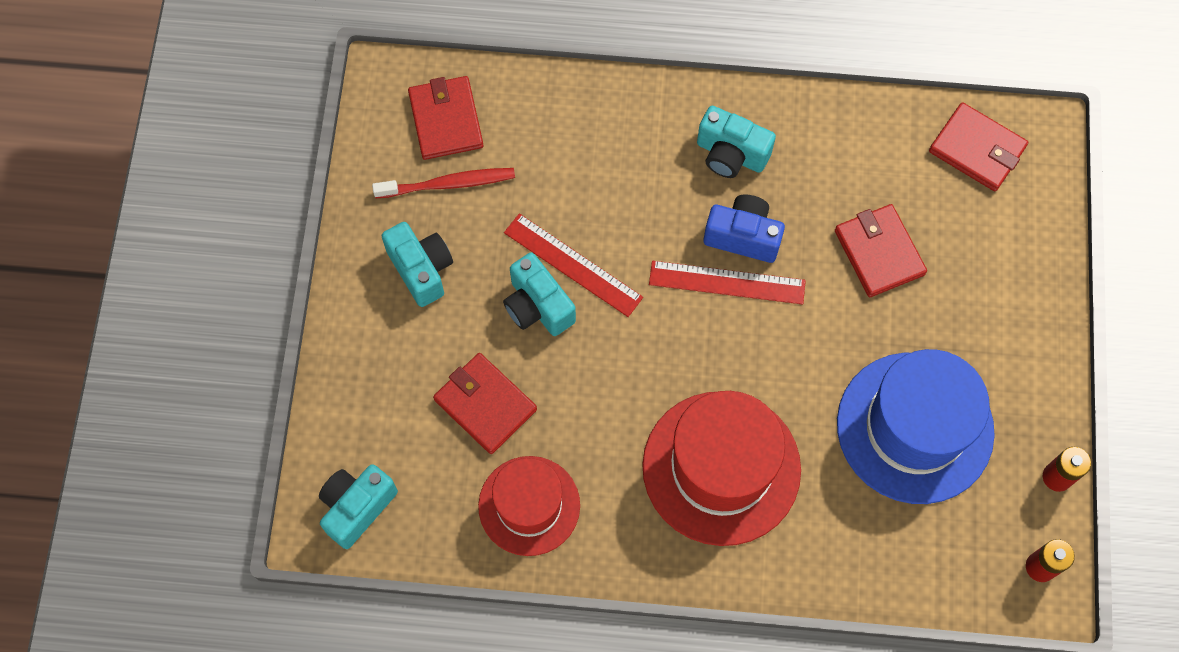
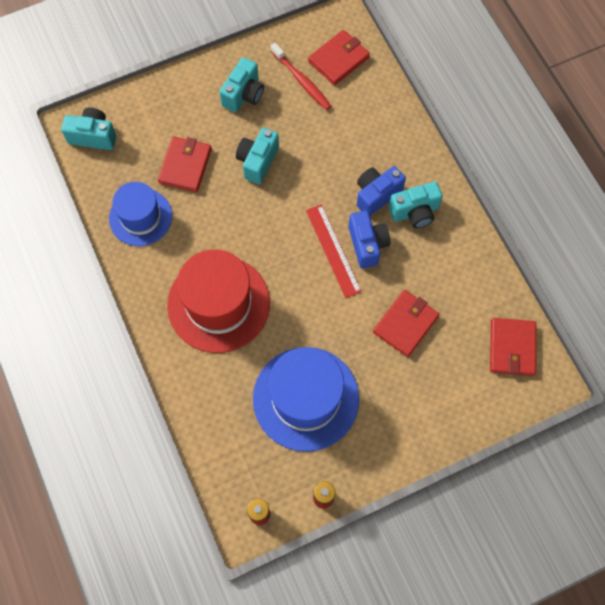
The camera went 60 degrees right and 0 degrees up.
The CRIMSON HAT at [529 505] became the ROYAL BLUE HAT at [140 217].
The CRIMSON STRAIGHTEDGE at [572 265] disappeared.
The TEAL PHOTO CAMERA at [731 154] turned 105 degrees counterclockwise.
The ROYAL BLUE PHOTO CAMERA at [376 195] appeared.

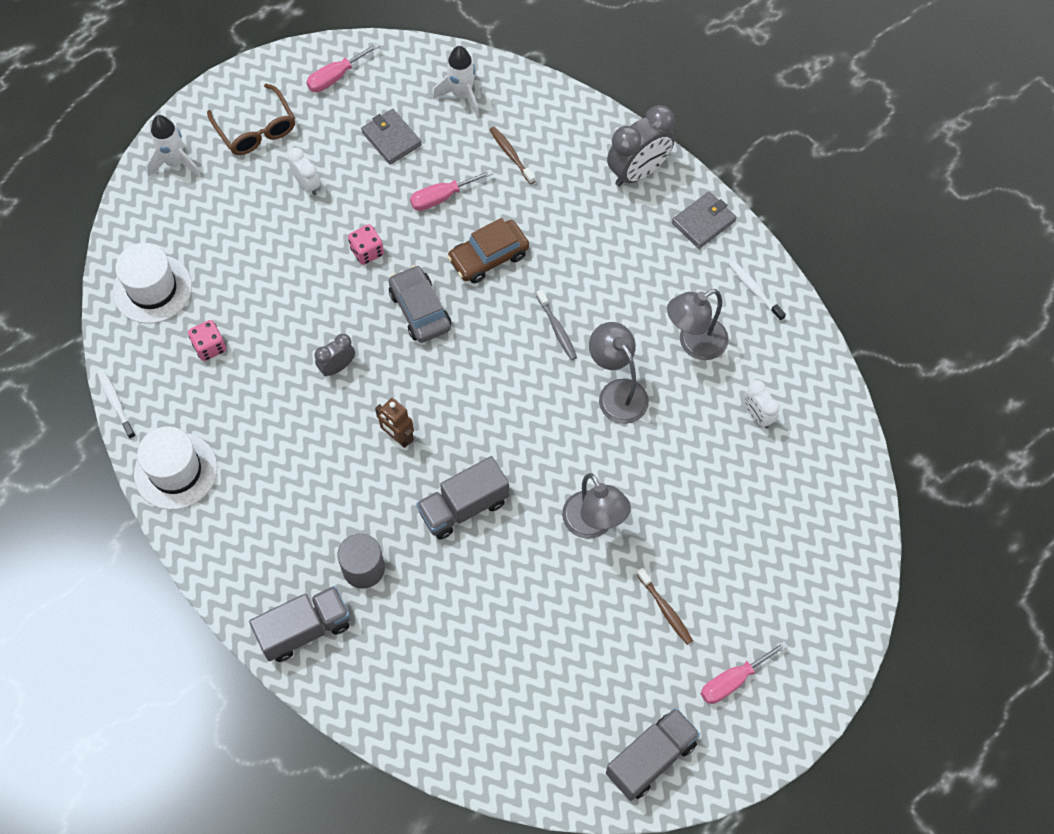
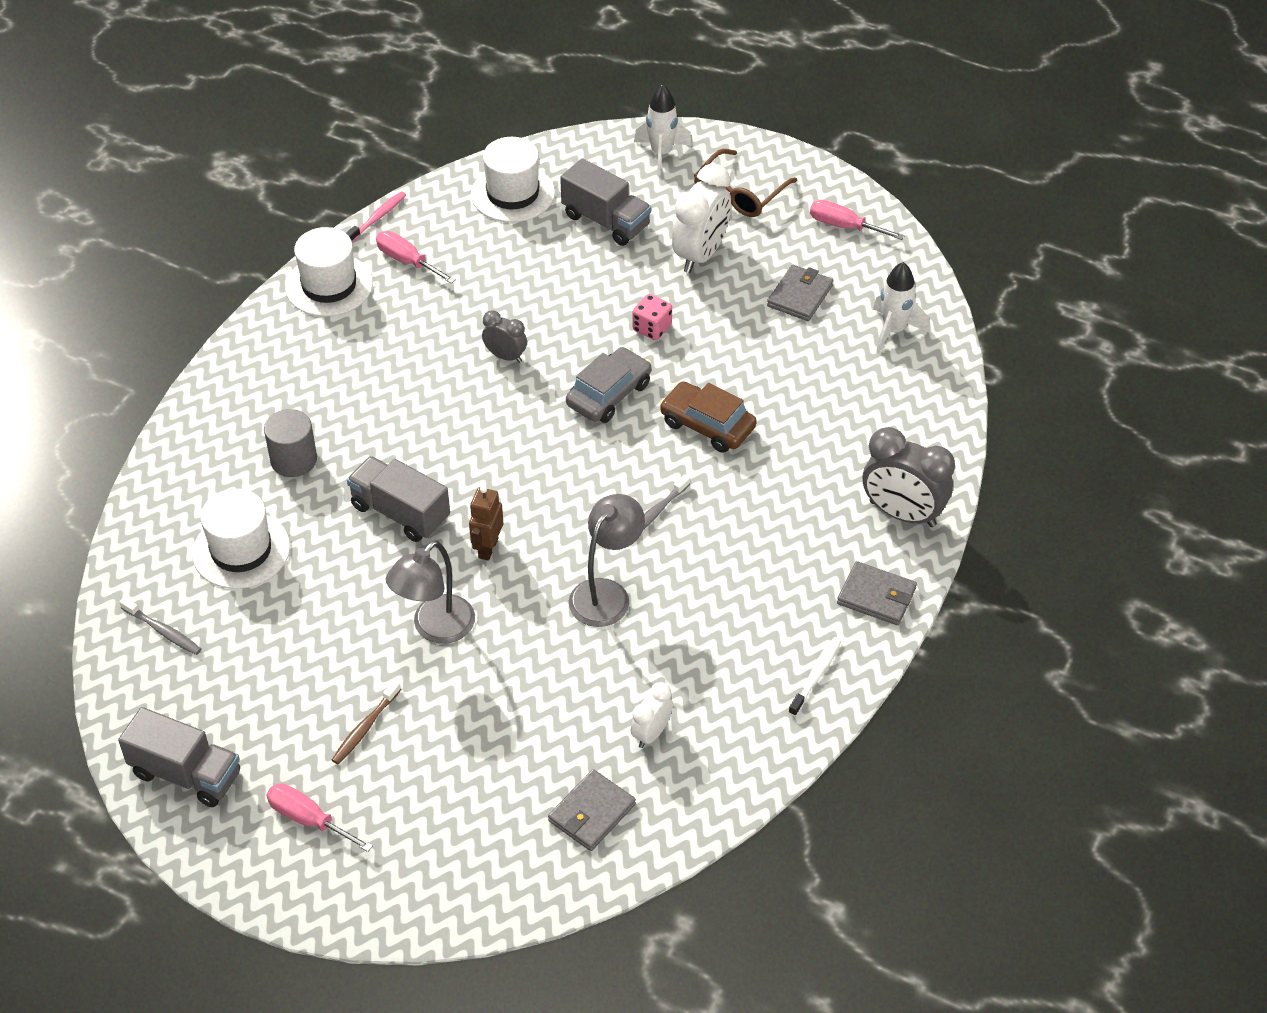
The camera went 65 degrees right and 15 degrees down.
The SNOW-WHITE TOOTH BRUSH at [116 403] became the PINK TOOTH BRUSH at [377 218].
The PINK DICE at [209 347] disappeared.
The GREY LORRY moved from [304 629] to [606 221].
The SNOW-WHITE CLOCK at [307 185] changed to 1.83 times the size.
The RUSSET TOY ROBOT moved from [398 437] to [488 548].
The PINK HAND SCREWDRIVER moved from [441 197] to [407 261].
The RUSSET TOOTH BRUSH at [511 155] disappeared.
The GREY LAMP at [694 344] disappeared.
The GREY TOOTH BRUSH at [163 631] appeared.
The SNOW-WHITE HAT at [241 550] appeared.
The GREY BILLFOLD at [592 813] appeared.

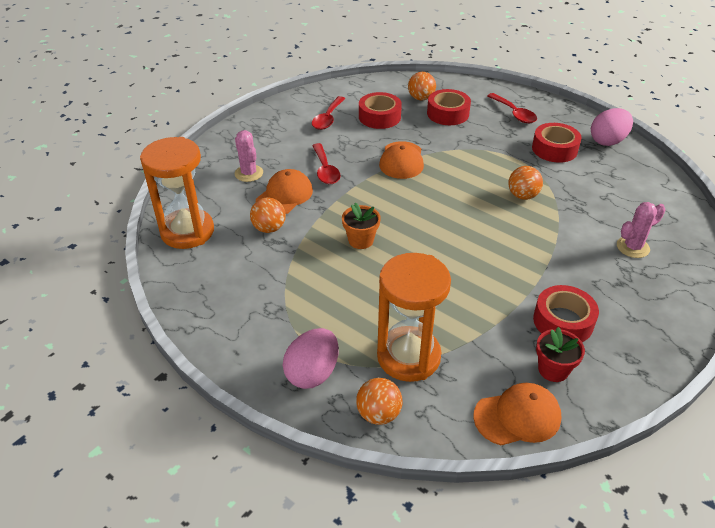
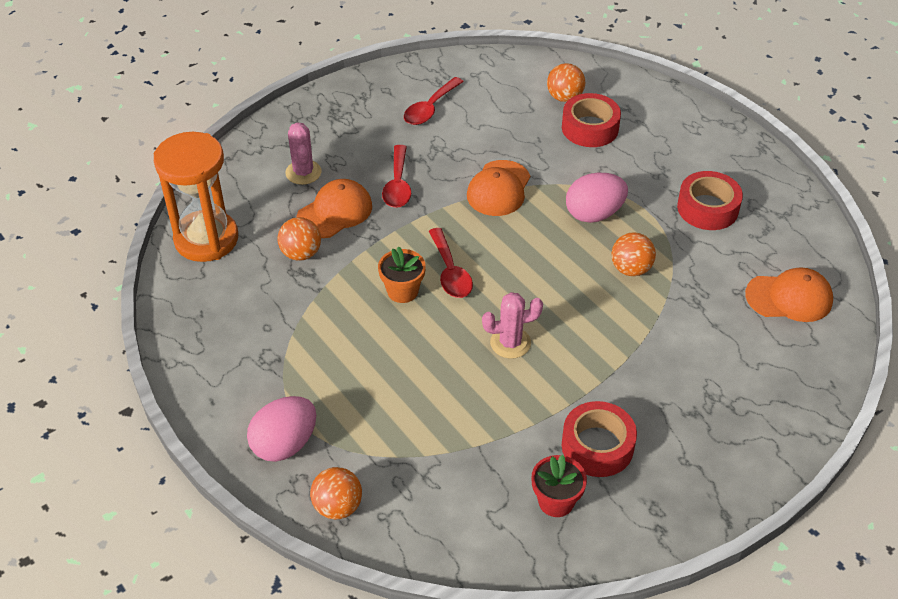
The camera went 15 degrees right and 5 degrees up.
The CRIMSON TAPE at [379 117] disappeared.
The BRIGHT ORANGE SANDGLASS at [408 356] disappeared.
The BRIGHT ORANGE CAP moved from [517 416] to [789 297].
The CRIMSON SPOON moved from [514 113] to [450 271].
The PINK TOY EGG moved from [607 141] to [594 214].
The PINK SAGUARO CACTUS moved from [632 247] to [510 343].

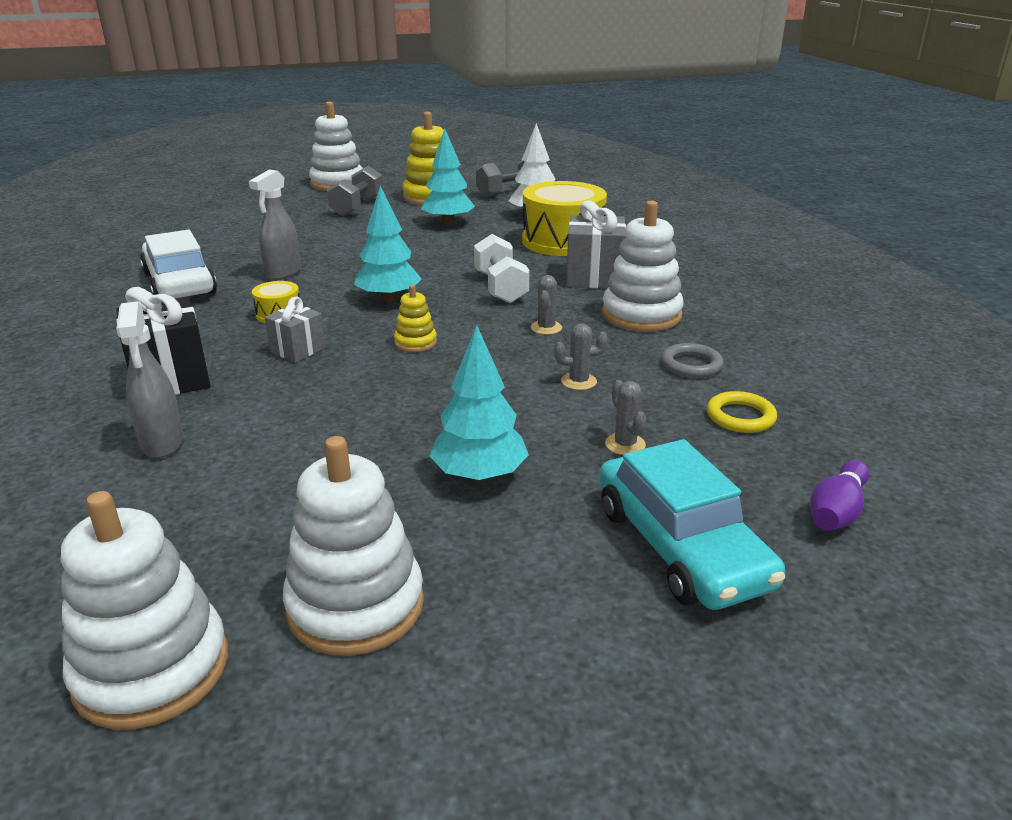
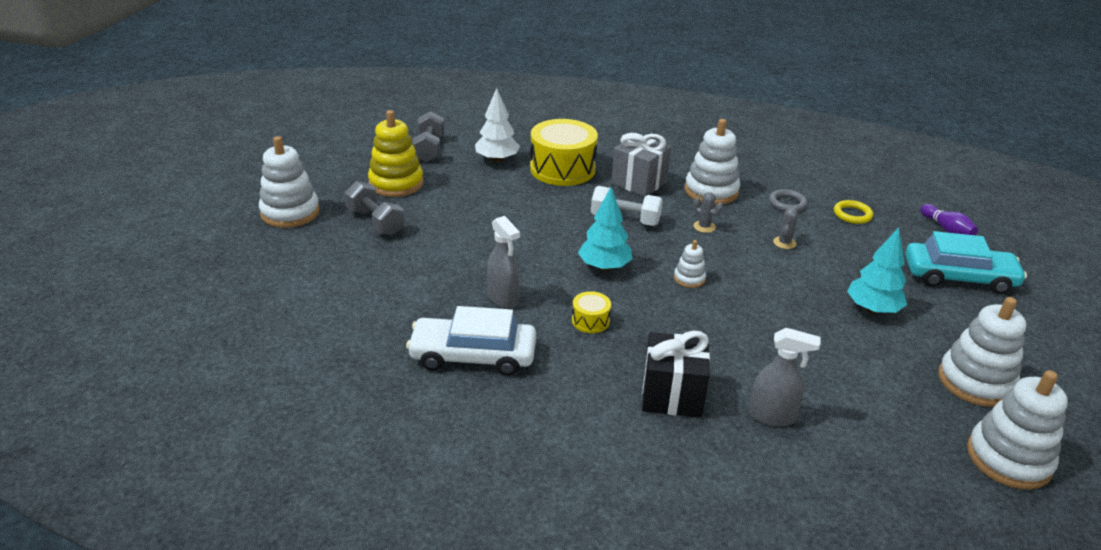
The camera went 60 degrees left and 5 degrees up.
The GREY GIFT at [298 350] disappeared.
The BRIGHT YELLOW RING STACKER at [415 342] became the SNOW-WHITE RING STACKER at [689 278].
The TEAL TREE at [448 222] disappeared.
The GREY SAGUARO CACTUS at [625 444] disappeared.

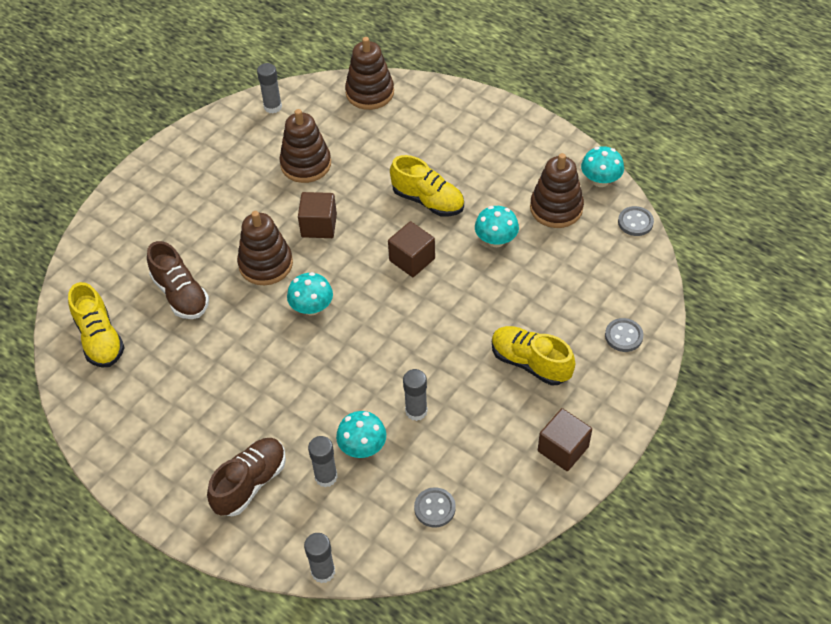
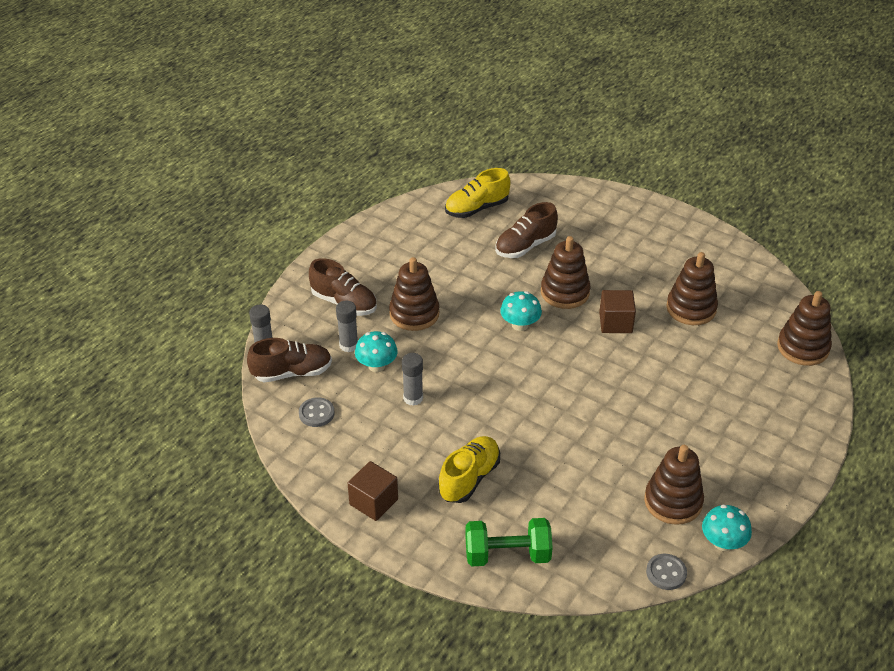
The camera went 85 degrees right and 10 degrees down.
The GREY STICK OF GLUE at [273 107] disappeared.
The RUSSET CUBE at [412 259] disappeared.
The BRIGHT YELLOW SNEAKER at [428 201] disappeared.
The TEAL MUSHROOM at [496 240] disappeared.
The GREY SHIRT BUTTON at [623 336] was replaced by the EMERALD DUMBBELL at [507 555].
The RUSSET SNEAKER at [292 372] appeared.
The RUSSET RING STACKER at [414 314] appeared.

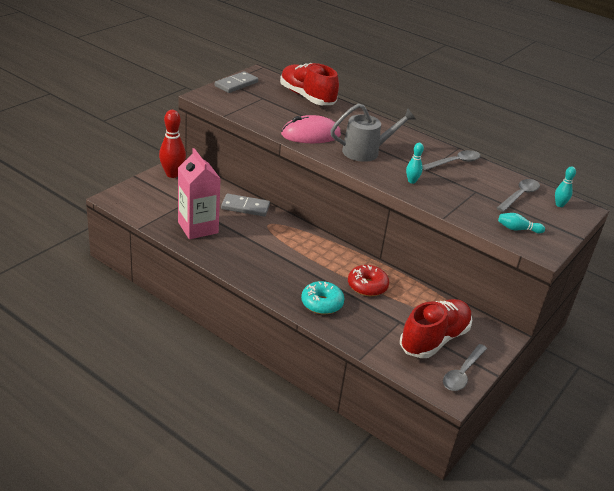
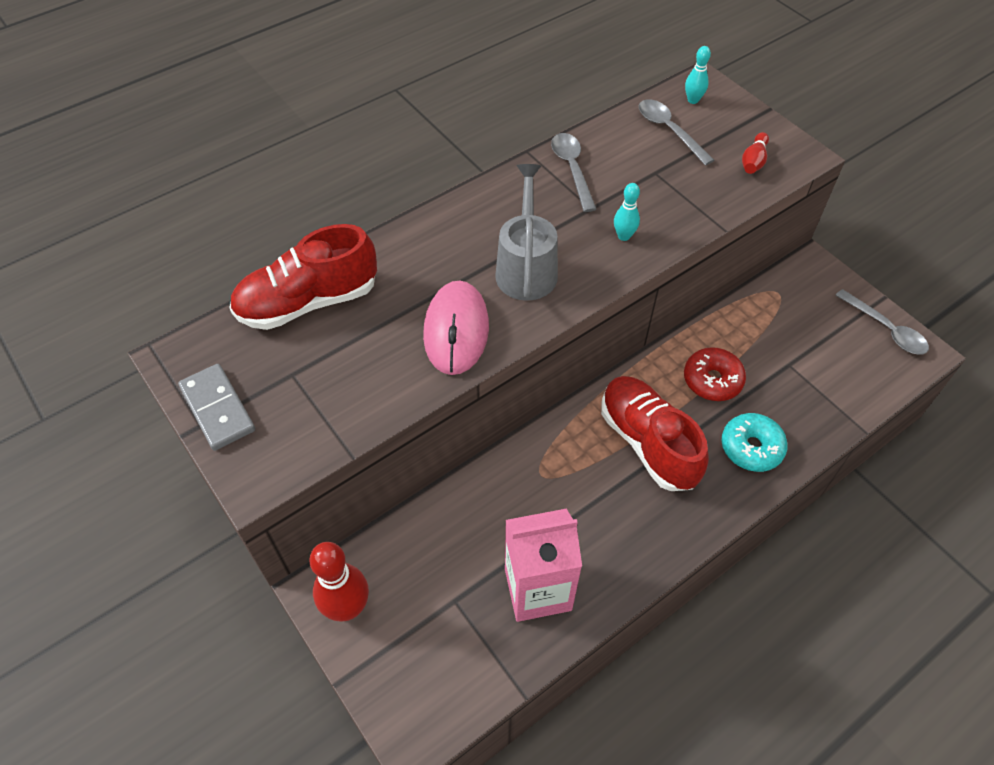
The camera went 70 degrees left and 20 degrees up.
The GREY DOMINO at [245 207] disappeared.
The CRIMSON SNEAKER moved from [434 339] to [648 442].
The TEAL TENPIN at [518 229] became the CRIMSON TENPIN at [753 161].

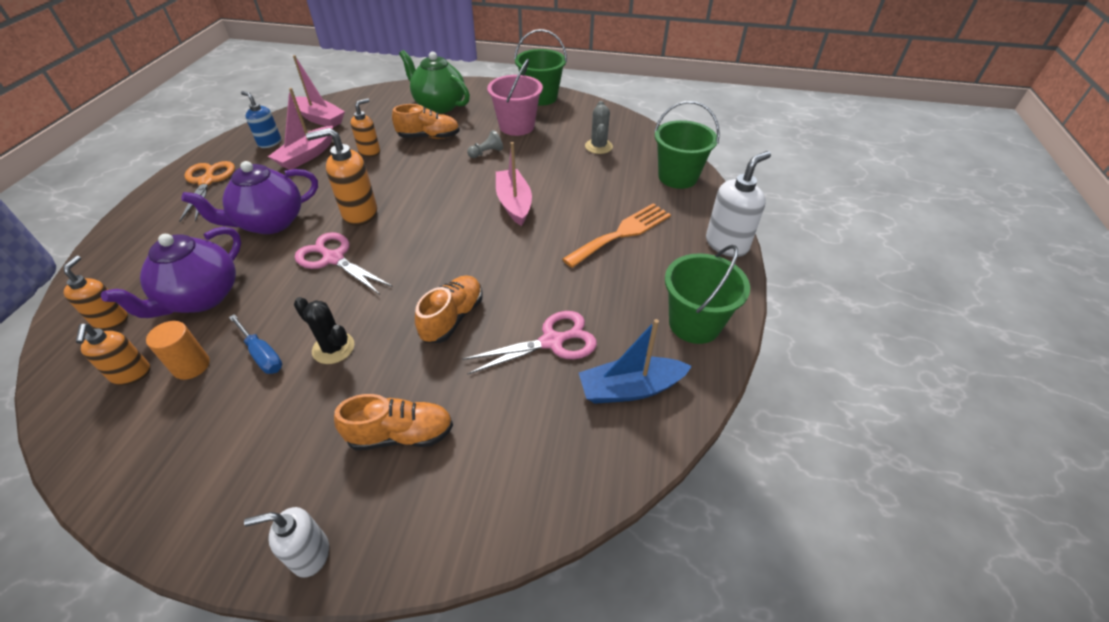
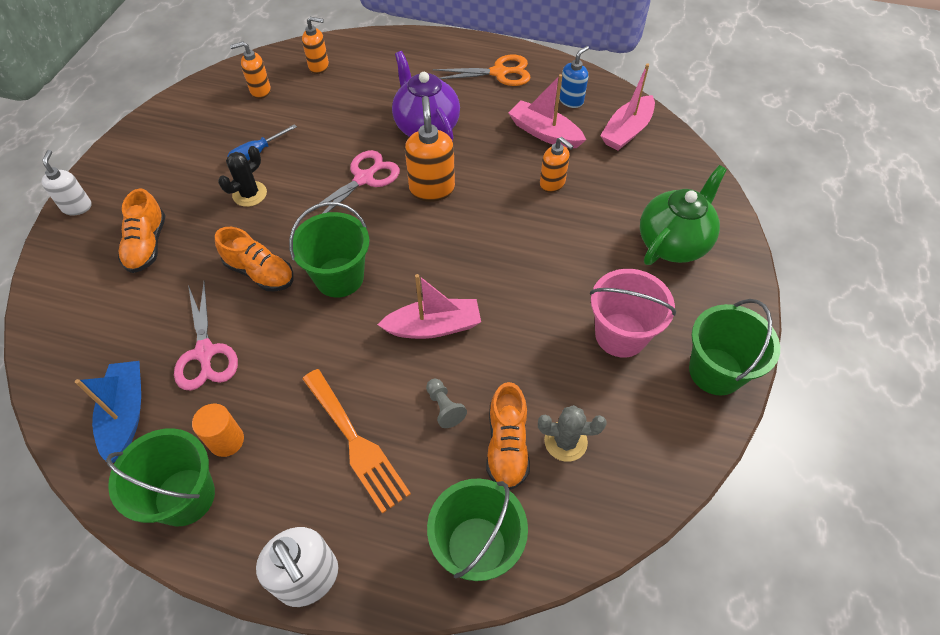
The camera went 95 degrees right and 10 degrees up.
The VIOLET TEA POT at [201 298] disappeared.
The BRIGHT ORANGE SOLID CYLINDER moved from [191 366] to [226 440].
The BRIGHT ORANGE SNEAKER moved from [429 137] to [507 445].
The GREY CHESS PAWN moved from [486 153] to [444 407].
The EMERALD SAND BUCKET at [339 277] appeared.

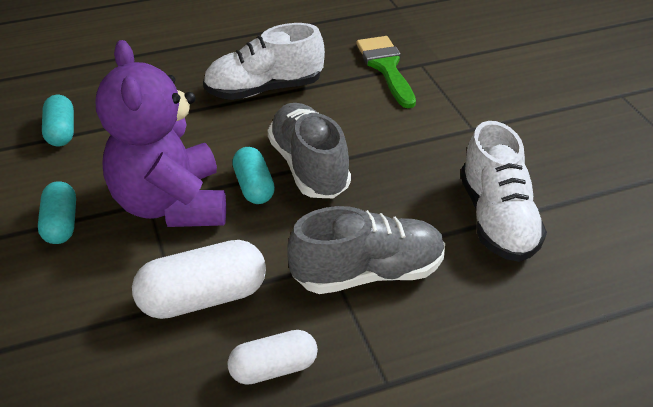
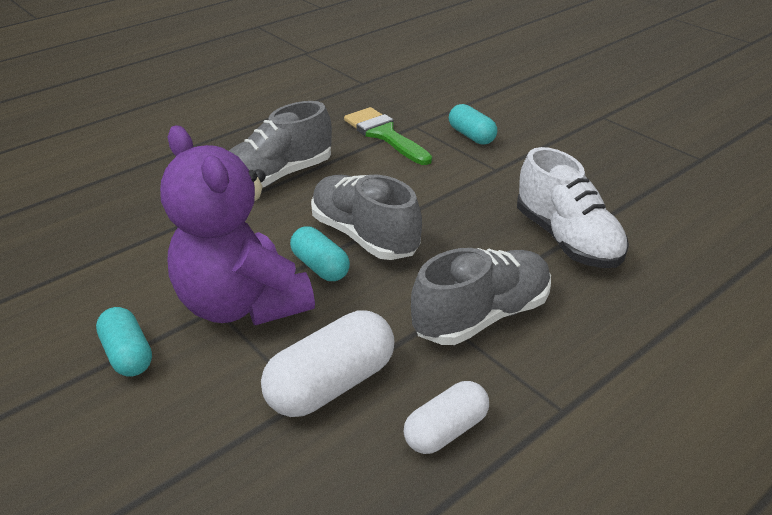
The camera went 20 degrees left and 5 degrees down.
The TEAL PILL SHAPE moved from [61 132] to [471 136].
The SNOW-WHITE SNEAKER at [264 89] became the GREY SNEAKER at [276 177].

